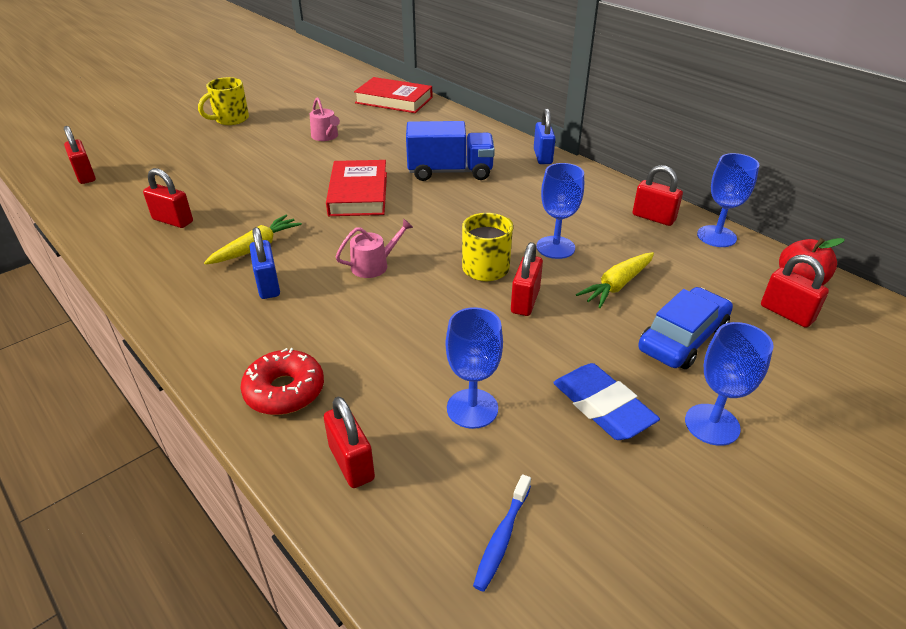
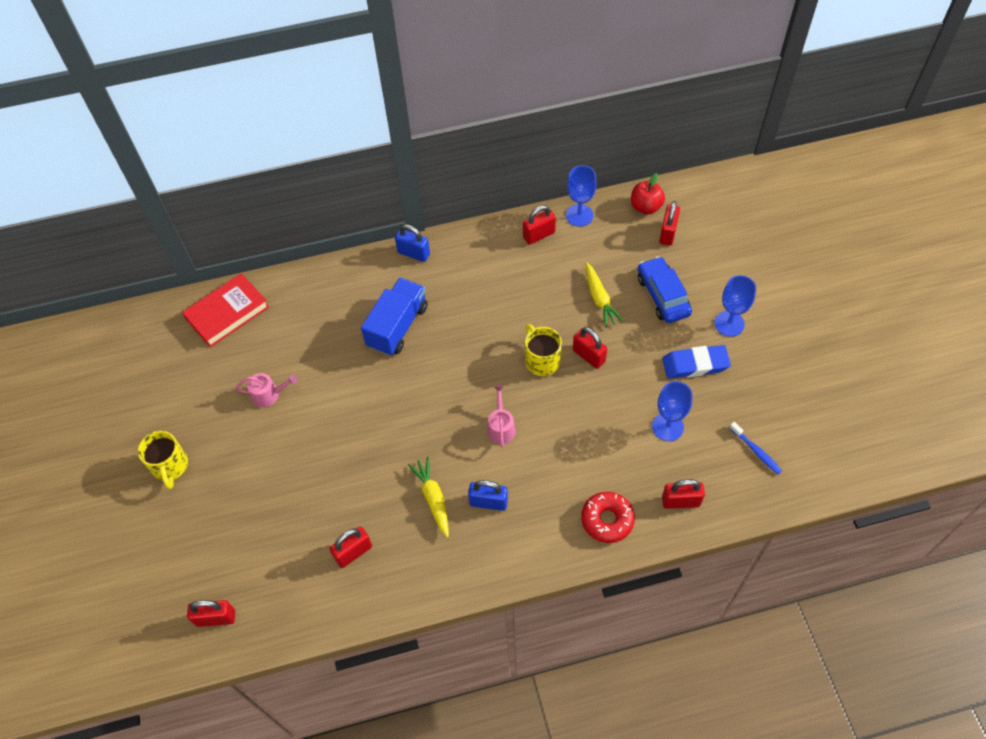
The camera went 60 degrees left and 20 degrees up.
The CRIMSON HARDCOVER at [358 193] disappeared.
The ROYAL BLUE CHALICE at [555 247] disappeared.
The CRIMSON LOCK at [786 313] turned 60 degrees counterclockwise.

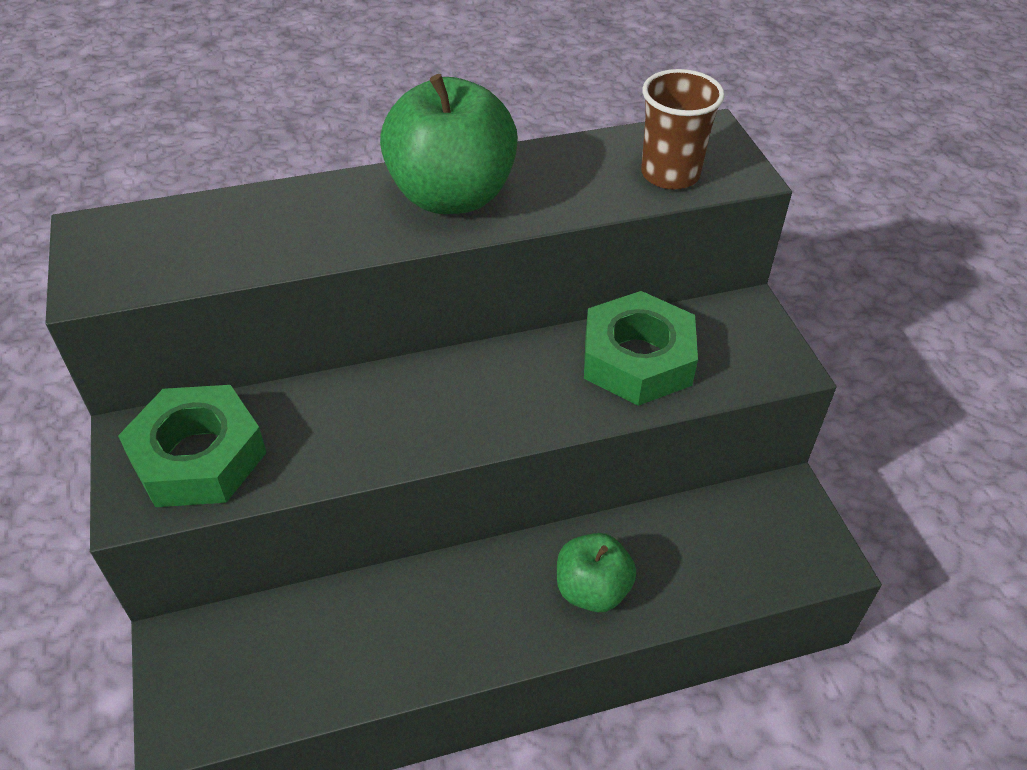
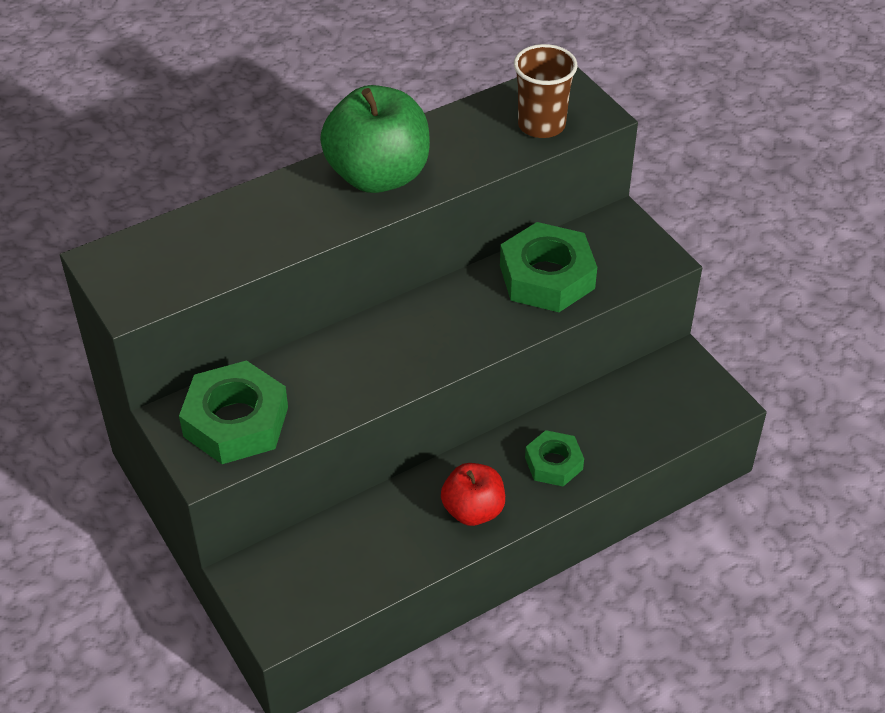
The camera went 15 degrees left and 0 degrees up.
The EMERALD APPLE at [592 589] was replaced by the EMERALD NUT at [553 463].
The CRIMSON APPLE at [473 510] appeared.

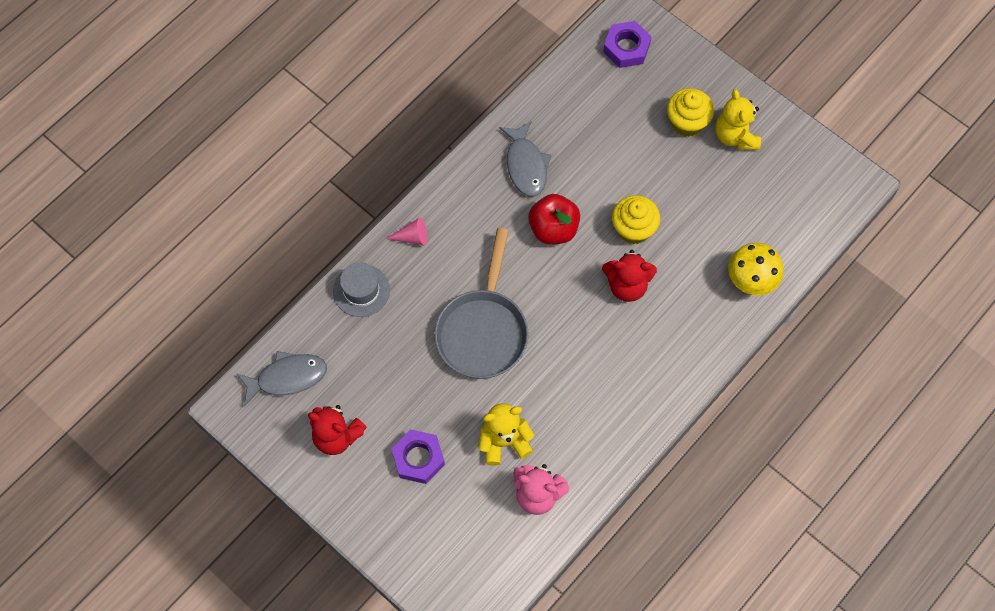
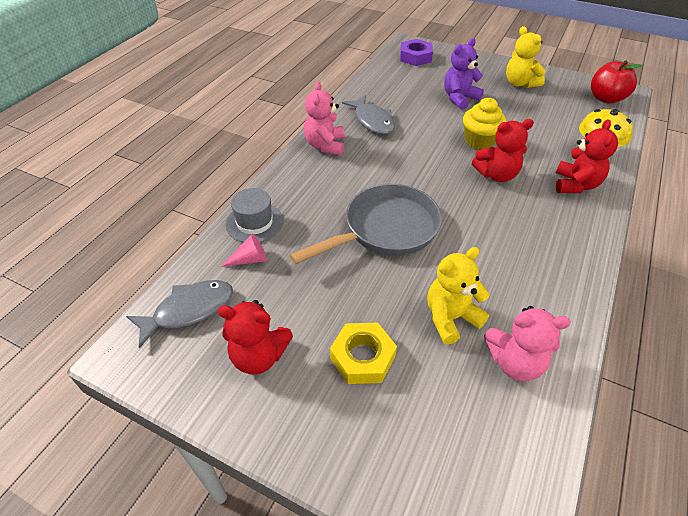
The camera went 15 degrees left and 20 degrees down.
The PINK CONE moved from [412 237] to [250 259].
The VIOLET NUT at [418 458] became the BRIGHT YELLOW NUT at [362 357].
The GREY FRYING PAN at [483 330] turned 120 degrees counterclockwise.
The CRIMSON APPLE moved from [553 229] to [606 98].
The BRIGHT YELLOW FAIRY CAKE at [687 122] disappeared.
The PINK TEDDY BEAR at [325 145] appeared.
The VIOLET TEDDY BEAR at [459 98] appeared.
The CRIMSON TEDDY BEAR at [575 185] appeared.

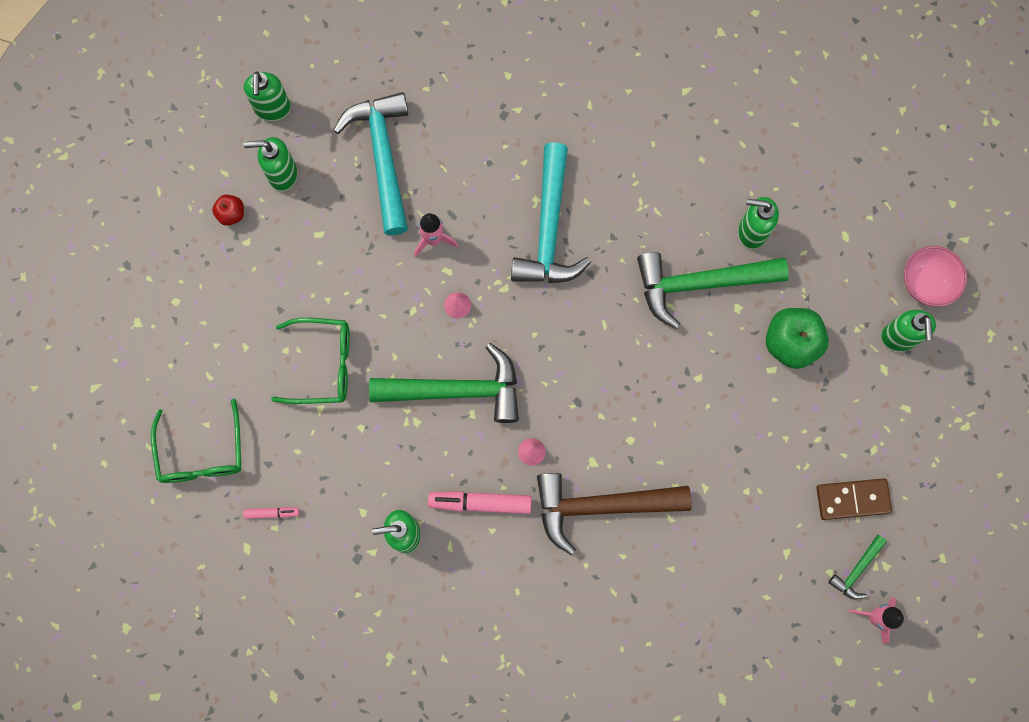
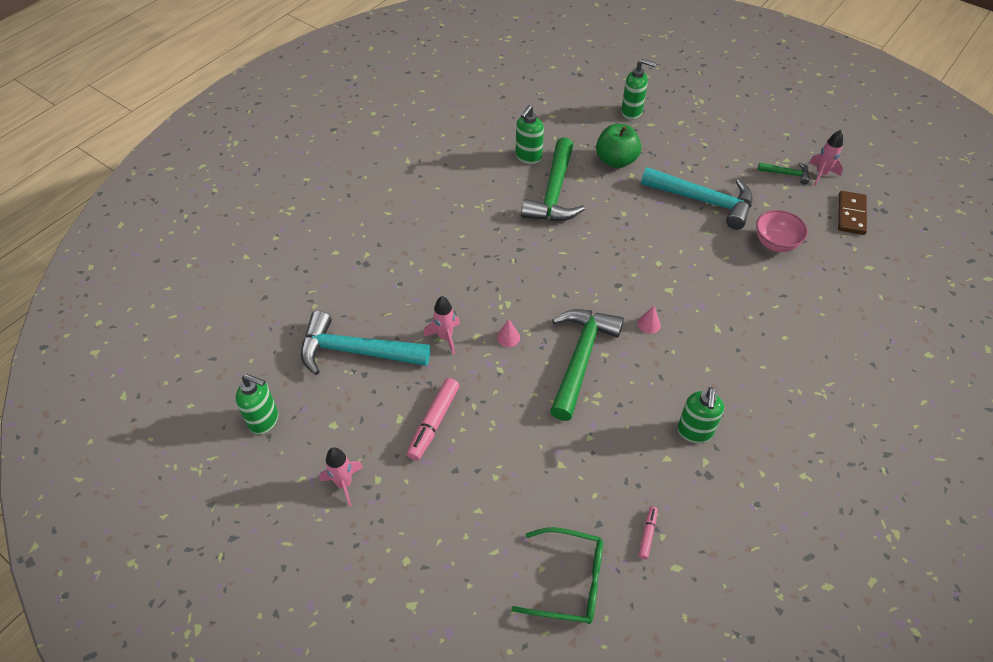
The camera went 70 degrees left and 25 degrees down.
The CRIMSON APPLE at [231 214] was replaced by the PINK SPACESHIP at [344 484].
The EMERALD SOAP PUMP at [282 174] disappeared.
The EMERALD EYEGLASSES at [323 364] disappeared.
The PINK MARKER moved from [480 503] to [434 423].
The TEAL CARPENTER'S HAMMER moved from [549 230] to [704 201].
The RUSSET CARPENTER'S HAMMER at [600 506] disappeared.
The RUSSET DOMINO moved from [852 499] to [851 214].
The EMERALD CARPENTER'S HAMMER at [856 570] turned 45 degrees counterclockwise.
The PINK BOWL moved from [926 283] to [775 243].

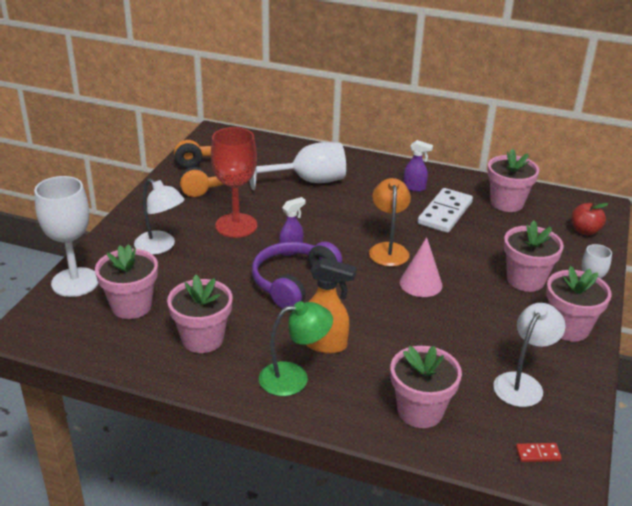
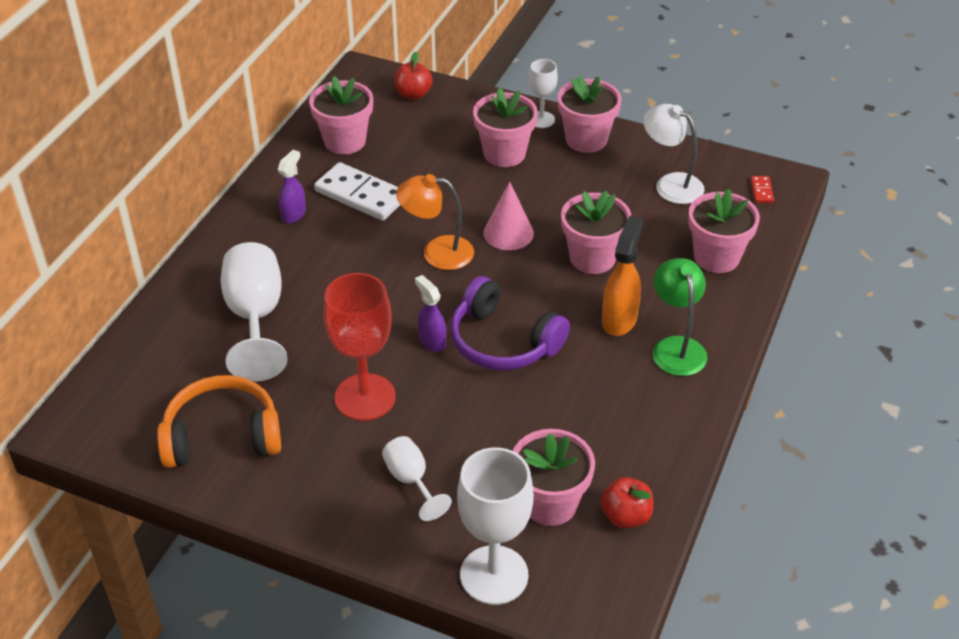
The camera went 85 degrees left and 10 degrees up.
The SNOW-WHITE LAMP at [161 247] was replaced by the SNOW-WHITE CHALICE at [411 480].
The PINK FLOWER POT moved from [202 339] to [592 258].
The CRIMSON APPLE at [626 516] appeared.

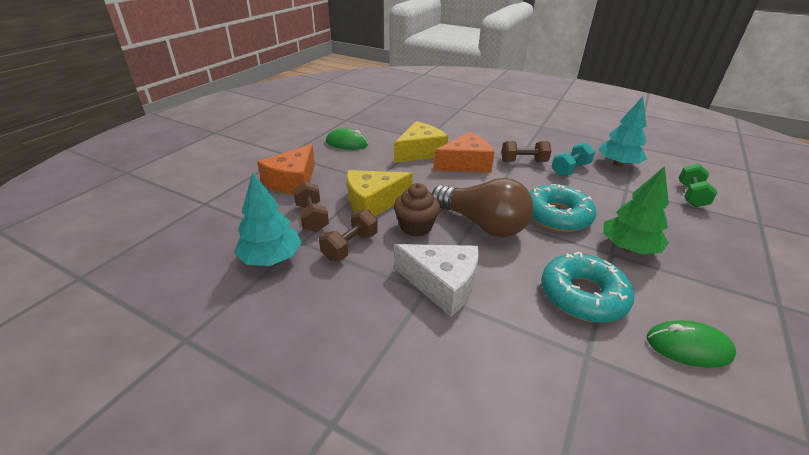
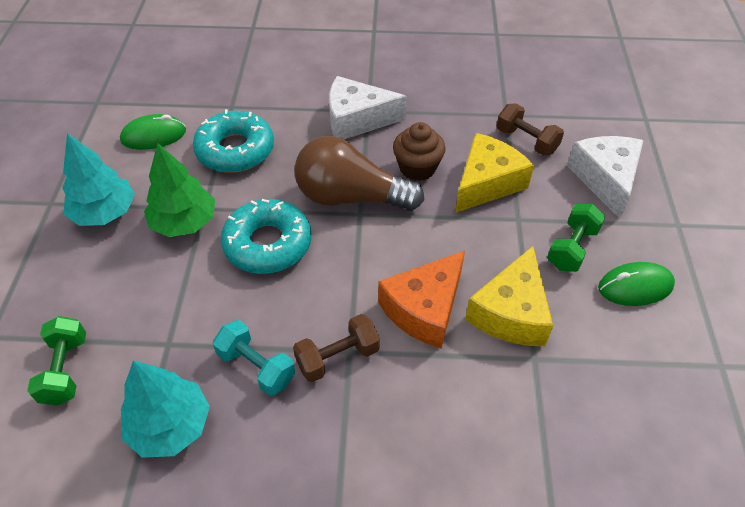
The camera went 155 degrees right and 15 degrees up.
The TEAL TREE moved from [271 258] to [105 213].
The BRIGHT ORANGE CHEESE at [293 181] became the SNOW-WHITE CHEESE at [605 179].
The RUSSET DUMBBELL at [350 246] disappeared.
The TEAL DUMBBELL at [570 169] turned 75 degrees counterclockwise.
The EMERALD DUMBBELL at [572 248] appeared.

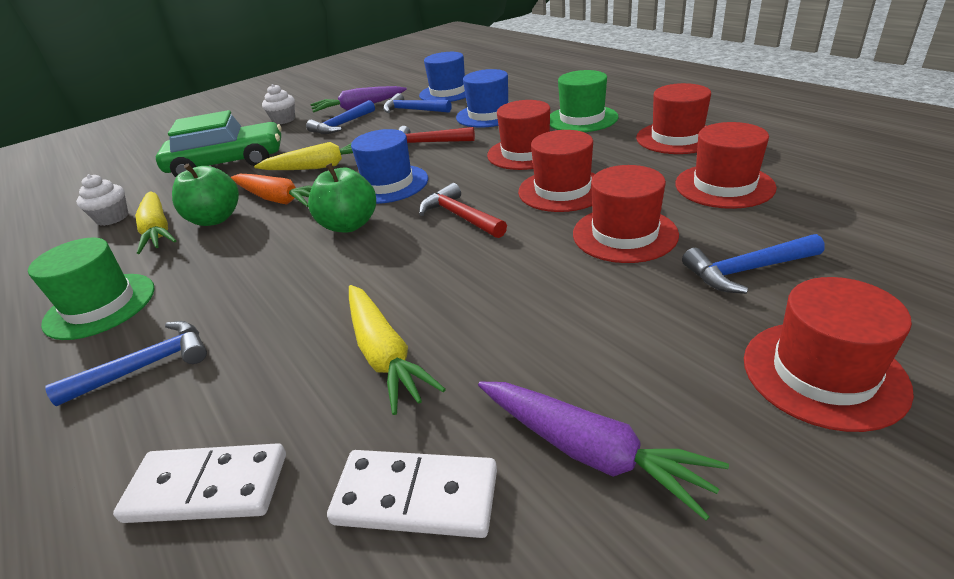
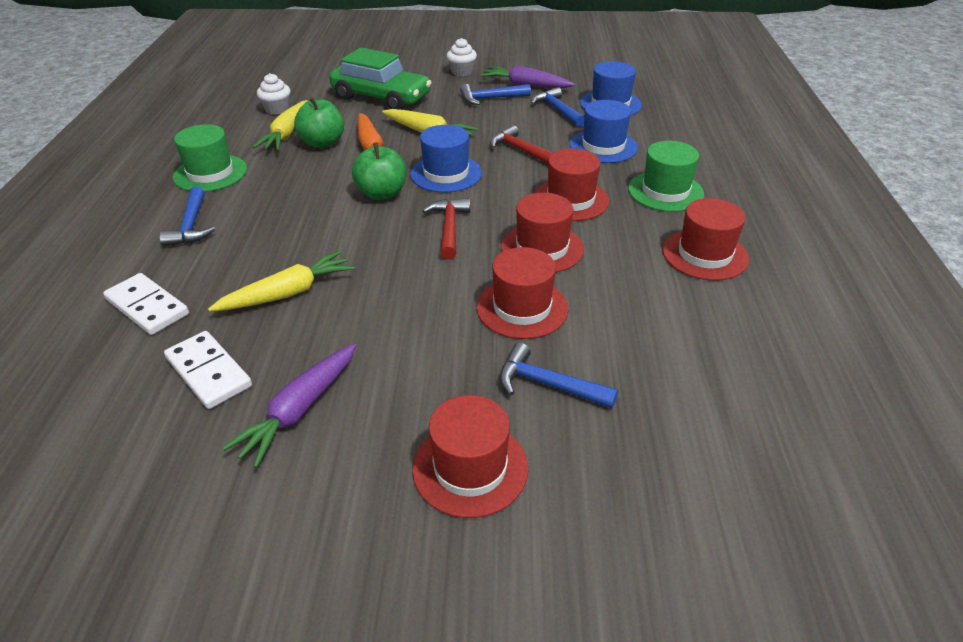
The camera went 35 degrees right and 5 degrees up.
The ROYAL BLUE CARPENTER'S HAMMER at [147 366] turned 75 degrees clockwise.
The BRIGHT YELLOW TOY CARROT at [384 354] turned 135 degrees counterclockwise.
The VIOLET TOY CARROT at [590 451] turned 45 degrees clockwise.
The CRIMSON HAT at [724 186] disappeared.

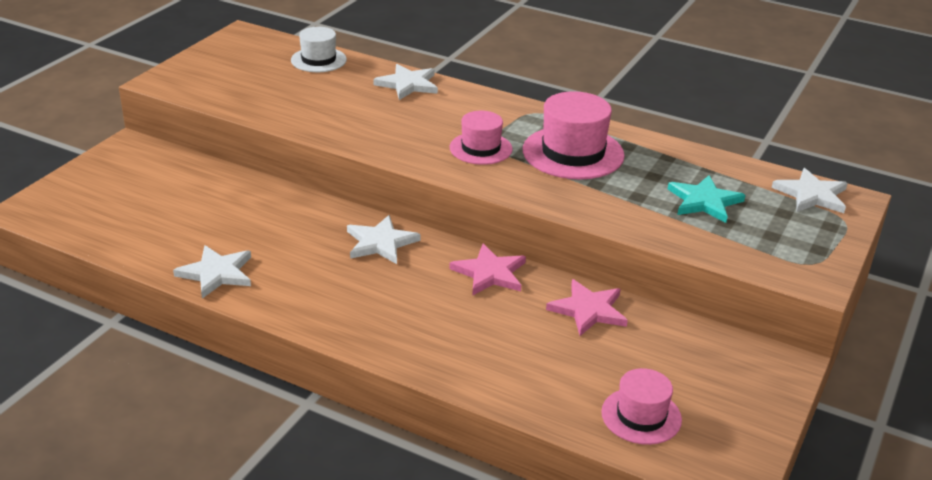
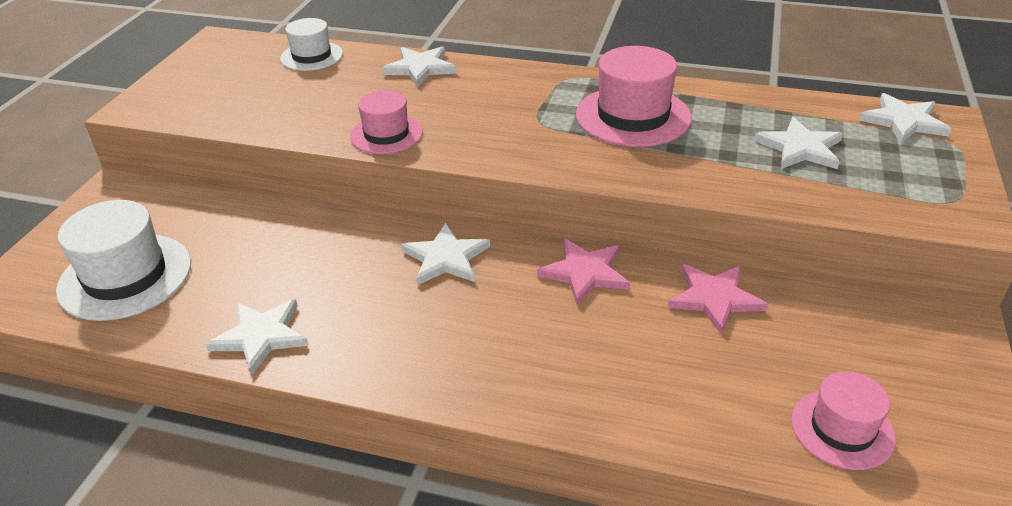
The camera went 10 degrees left and 5 degrees up.
The PINK HAT moved from [481 148] to [386 134].
The TEAL STAR at [704 201] became the SNOW-WHITE STAR at [800 148].
The SNOW-WHITE HAT at [125 276] appeared.

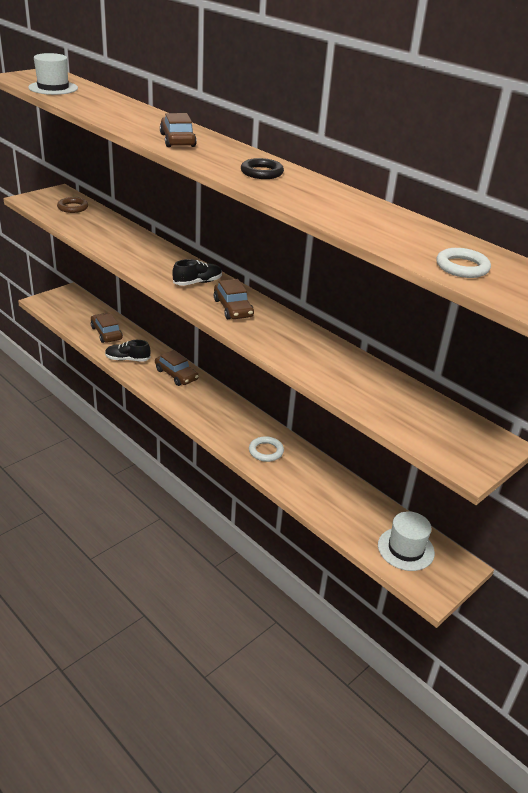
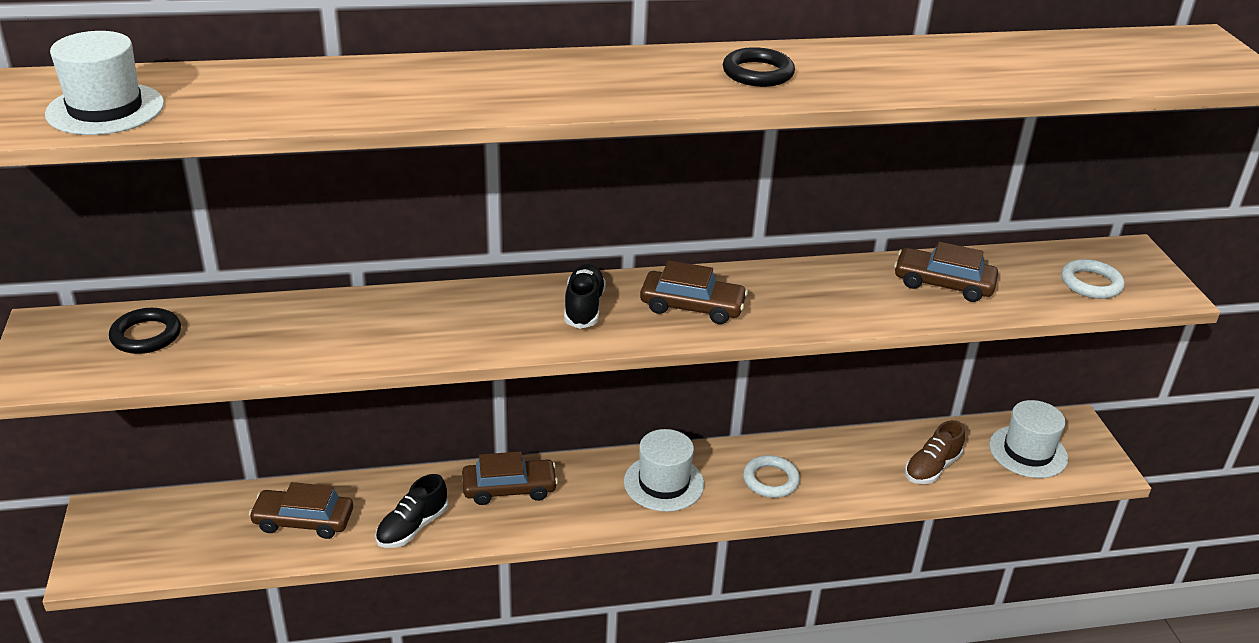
The camera went 55 degrees left and 0 degrees up.
The RUSSET HOOP at [73 207] became the BLACK HOOP at [146 335].
The RUSSET AUTOMOBILE moved from [177 140] to [943 284].
The SNOW-WHITE HOOP moved from [462 267] to [1091 283].
The SNOW-WHITE HAT at [664 483] appeared.
The RUSSET SNEAKER at [932 468] appeared.

